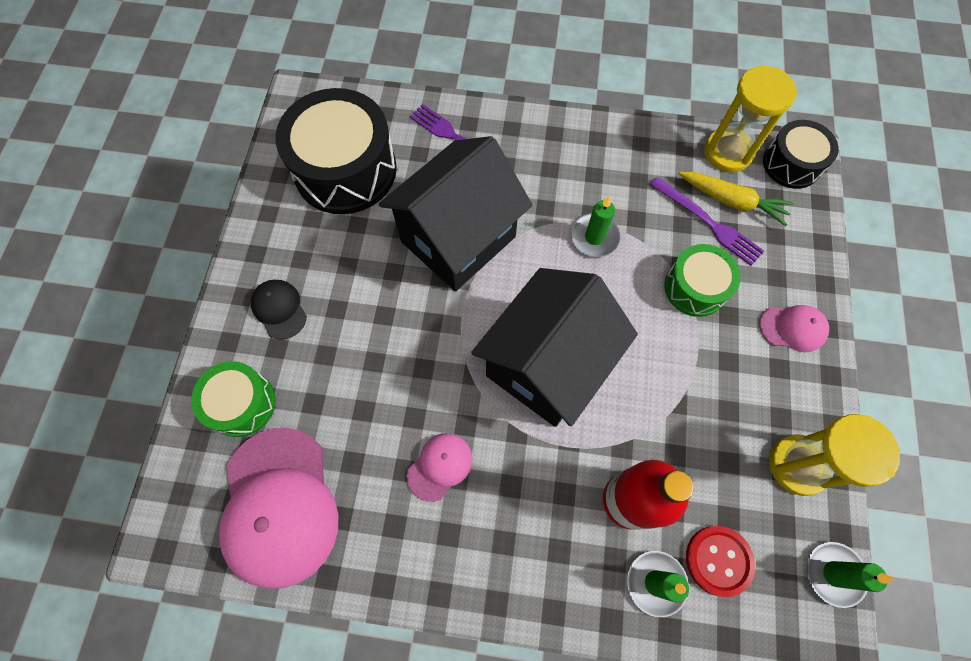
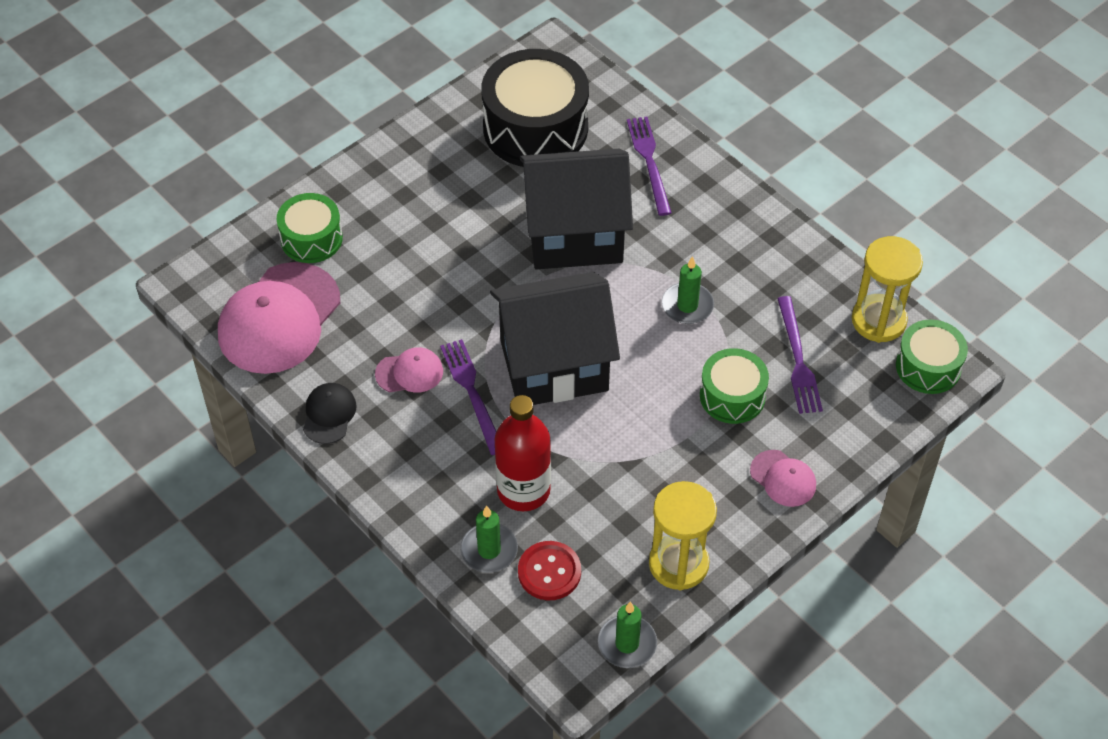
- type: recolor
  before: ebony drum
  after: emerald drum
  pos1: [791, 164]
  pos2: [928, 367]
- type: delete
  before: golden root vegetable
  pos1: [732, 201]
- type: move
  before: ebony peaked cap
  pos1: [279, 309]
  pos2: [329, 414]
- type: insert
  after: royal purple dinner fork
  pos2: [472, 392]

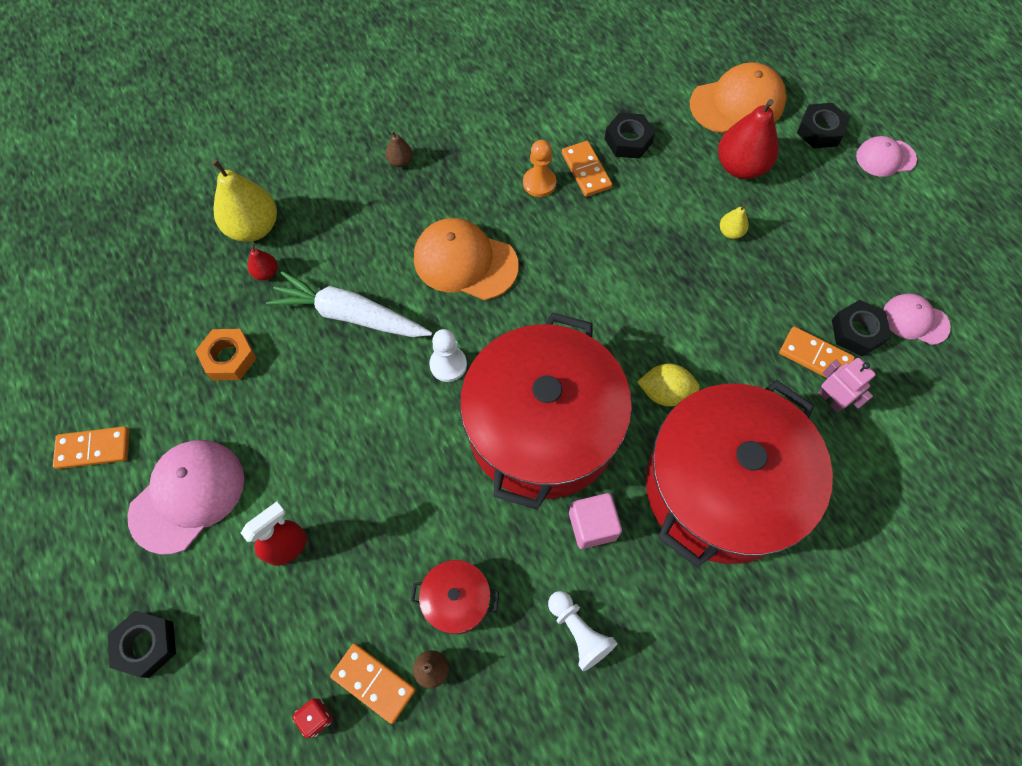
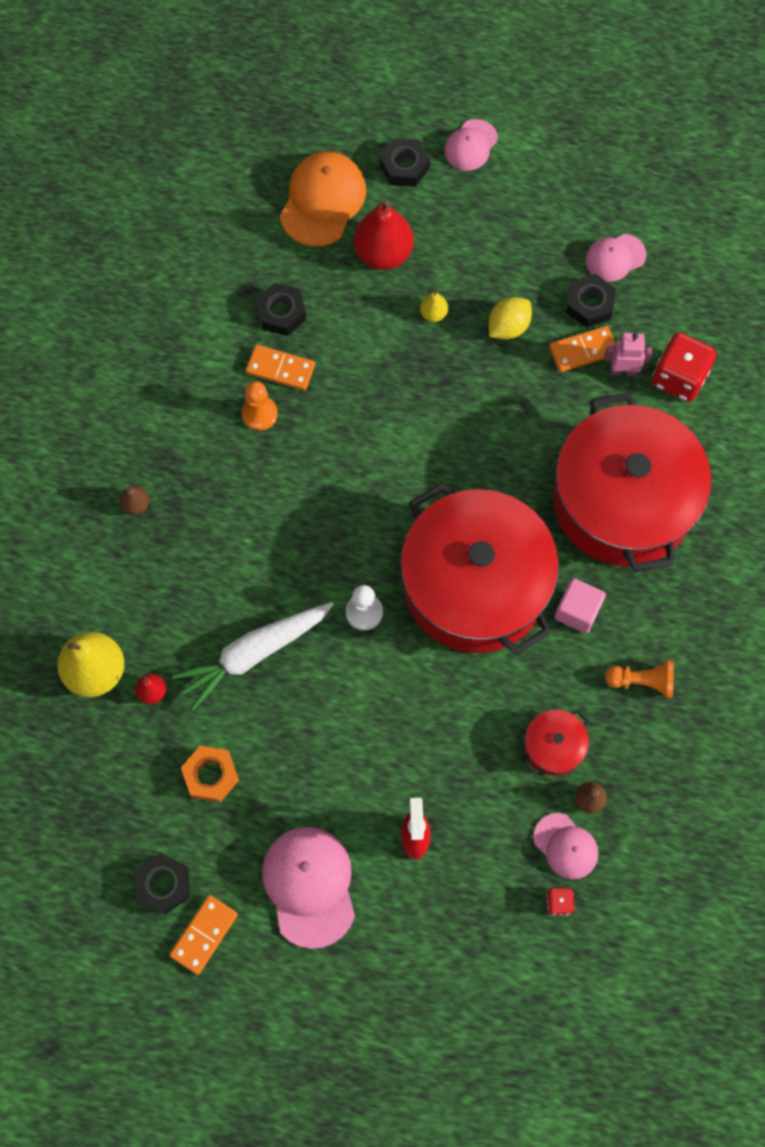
- type: delete
  before: orange peaked cap
  pos1: [465, 262]
- type: move
  before: golden citrus fruit
  pos1: [665, 393]
  pos2: [508, 327]
- type: recolor
  before: snow-white pawn
  after: orange pawn
  pos1: [578, 632]
  pos2: [642, 681]
- type: move
  before: ebony hexagon nut
  pos1: [146, 645]
  pos2: [164, 885]
- type: replace
  before: orange domino tile
  after: rose-pink peaked cap
  pos1: [373, 682]
  pos2: [565, 846]
- type: insert
  after: red game die
  pos2: [679, 378]

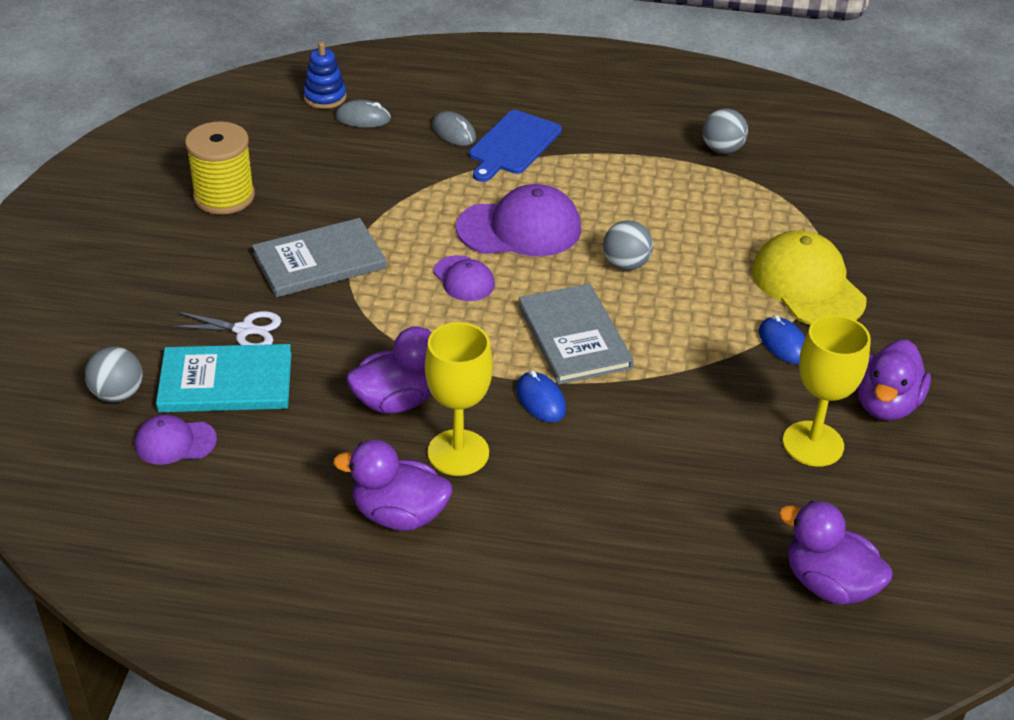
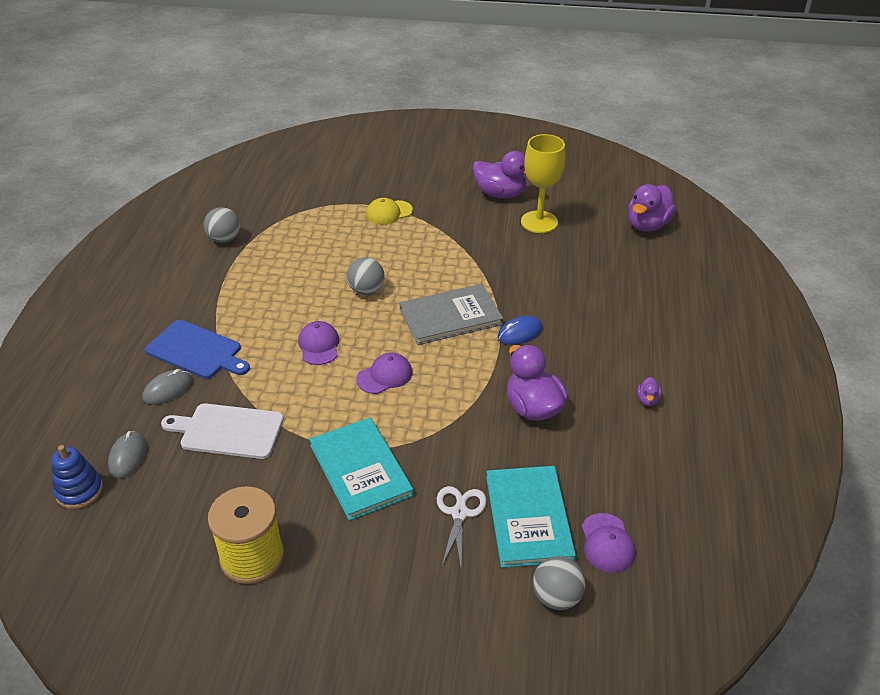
- type: resize
  before: royal purple peaked cap
  pos1: [520, 228]
  pos2: [319, 345]
  scale: 0.54
- type: recolor
  before: ash-grey hardback
  after: aqua hardback
  pos1: [319, 261]
  pos2: [360, 470]
- type: resize
  before: golden peaked cap
  pos1: [808, 285]
  pos2: [389, 213]
  scale: 0.54
- type: delete
  before: cobalt computer mouse
  pos1: [783, 343]
- type: delete
  before: golden chalice
  pos1: [458, 453]
- type: resize
  before: royal purple rubber duck
  pos1: [399, 515]
  pos2: [647, 400]
  scale: 0.44
- type: insert
  after: snow-white chopping board
  pos2: [228, 431]

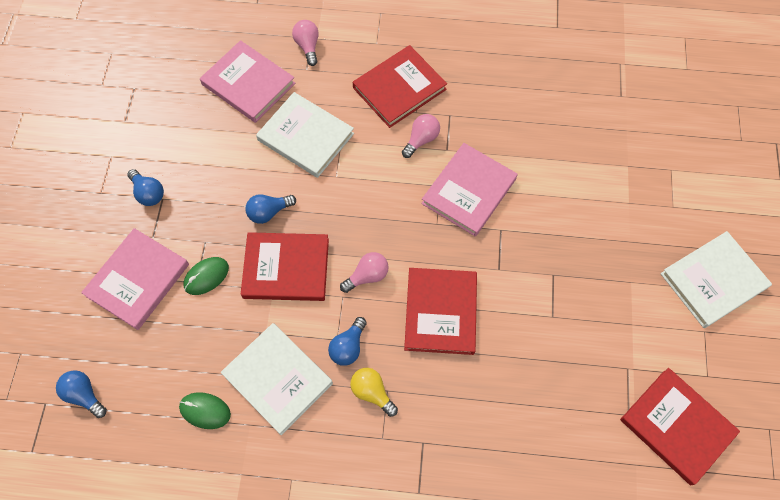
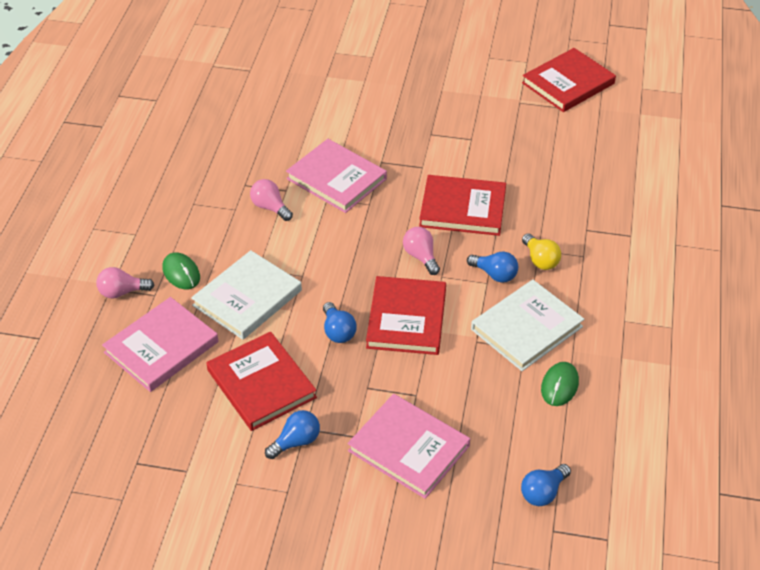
- type: move
  before: red hardback
  pos1: [399, 88]
  pos2: [261, 384]
- type: delete
  before: snow-white hardback
  pos1: [713, 281]
- type: move
  before: emerald computer mouse
  pos1: [206, 276]
  pos2: [181, 273]
- type: rotate
  before: golden light bulb
  pos1: [372, 392]
  pos2: [540, 260]
  turn: -75

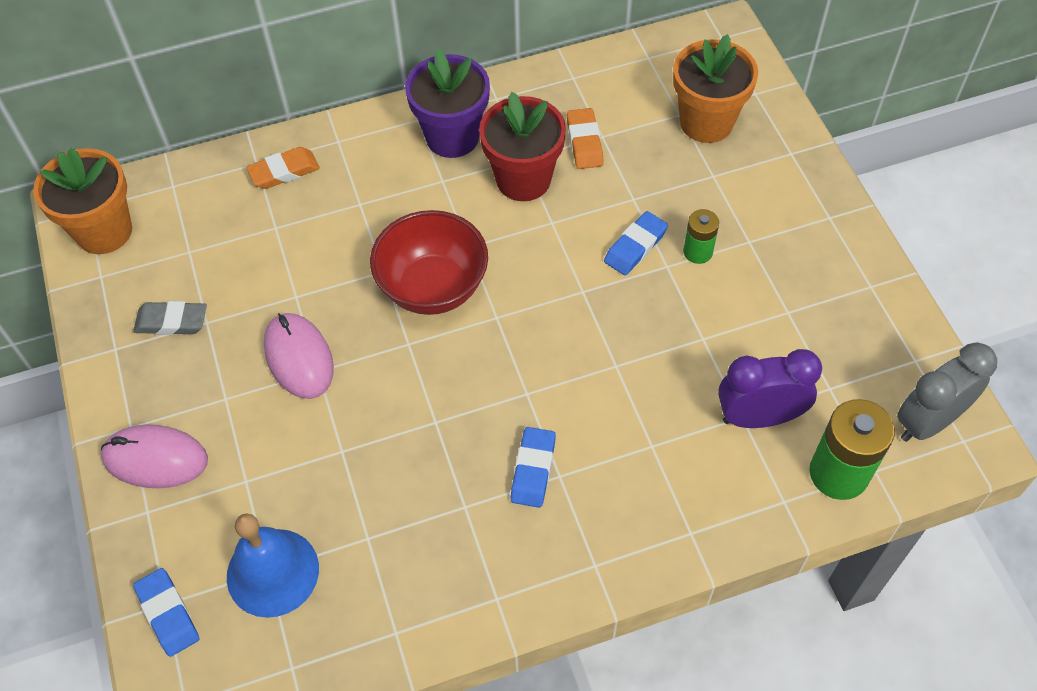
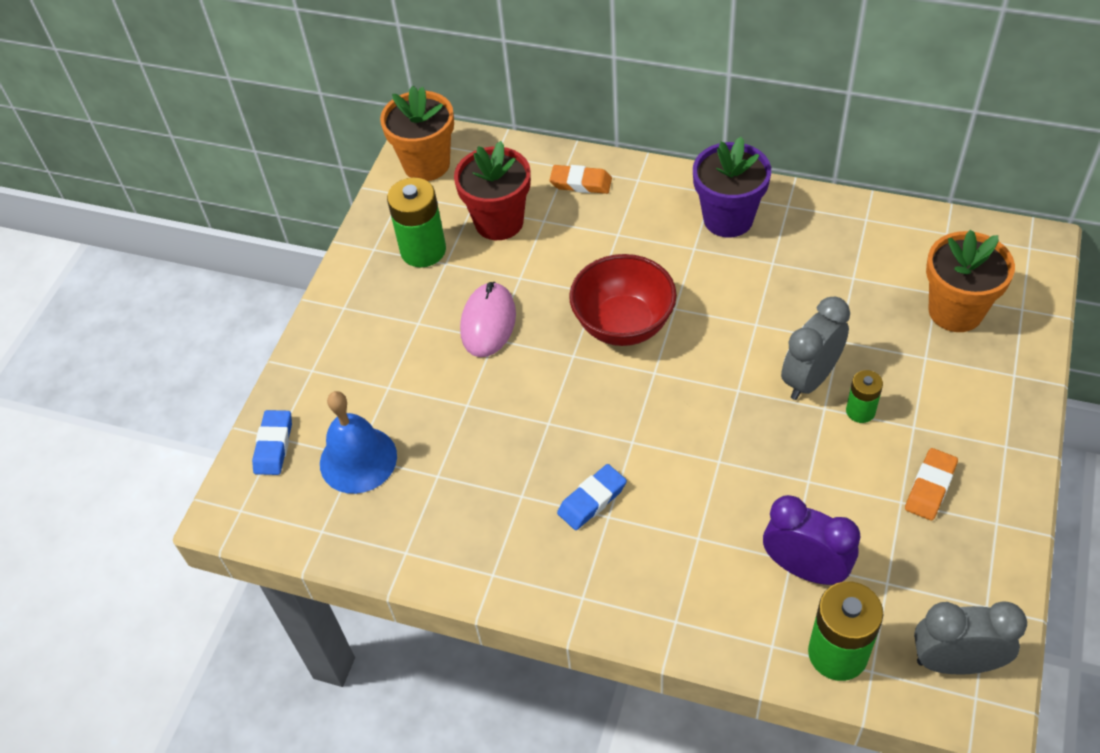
- type: move
  before: red plant pot
  pos1: [523, 179]
  pos2: [499, 222]
- type: move
  before: orange pencil eraser
  pos1: [584, 142]
  pos2: [930, 487]
- type: replace
  before: cobalt pencil eraser
  after: ash-grey clock
  pos1: [635, 247]
  pos2: [810, 379]
- type: replace
  before: ash-grey pencil eraser
  after: emerald battery
  pos1: [172, 322]
  pos2: [423, 250]
- type: delete
  before: rose-pink computer mouse
  pos1: [155, 459]

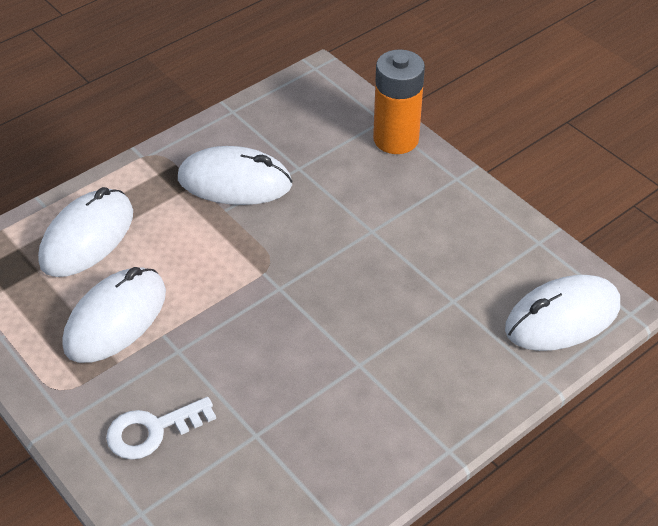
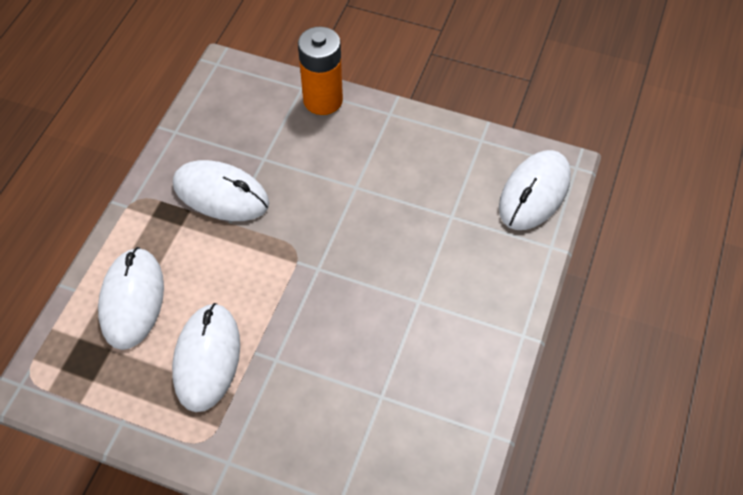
- type: rotate
  before: snow-white computer mouse
  pos1: [235, 182]
  pos2: [221, 194]
  turn: 45
- type: delete
  before: snow-white key
  pos1: [152, 431]

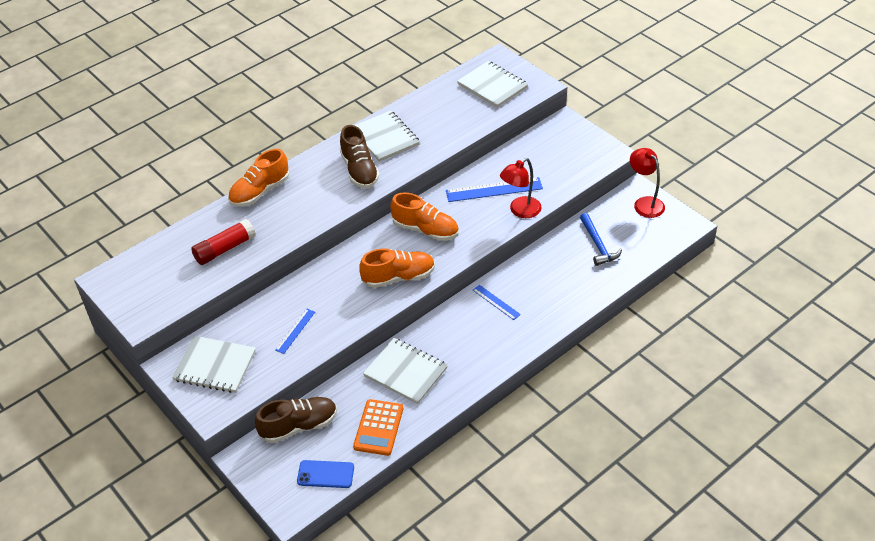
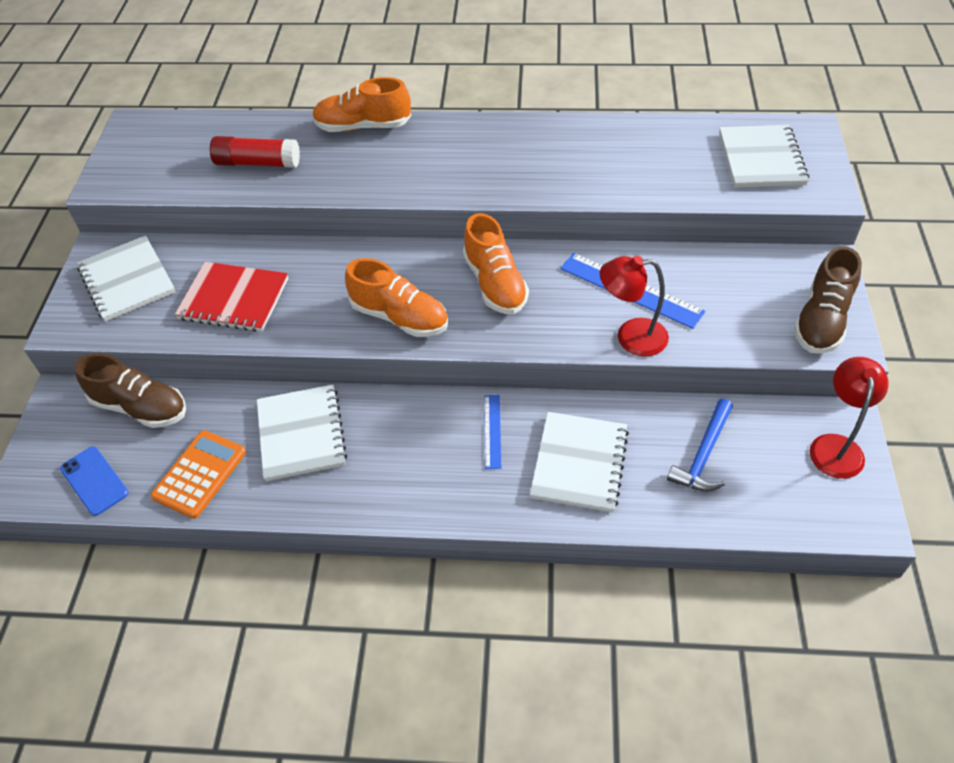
- type: move
  before: snow-white notebook
  pos1: [385, 137]
  pos2: [579, 463]
- type: move
  before: russet sneaker
  pos1: [359, 170]
  pos2: [822, 320]
- type: replace
  before: cobalt straightedge
  after: red notebook
  pos1: [295, 331]
  pos2: [234, 299]
- type: rotate
  before: orange adding machine
  pos1: [378, 428]
  pos2: [199, 474]
  turn: 150

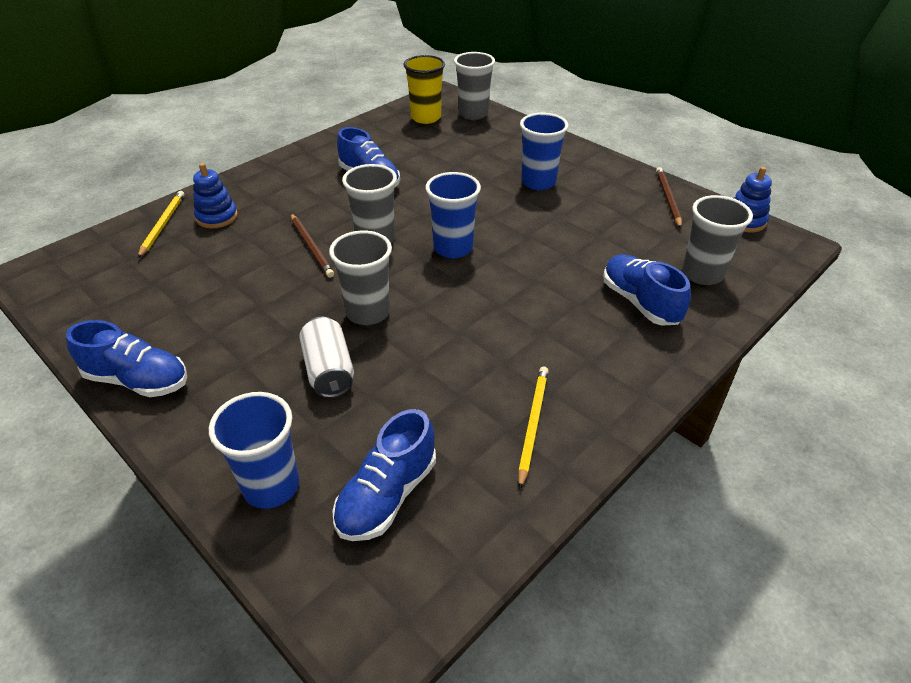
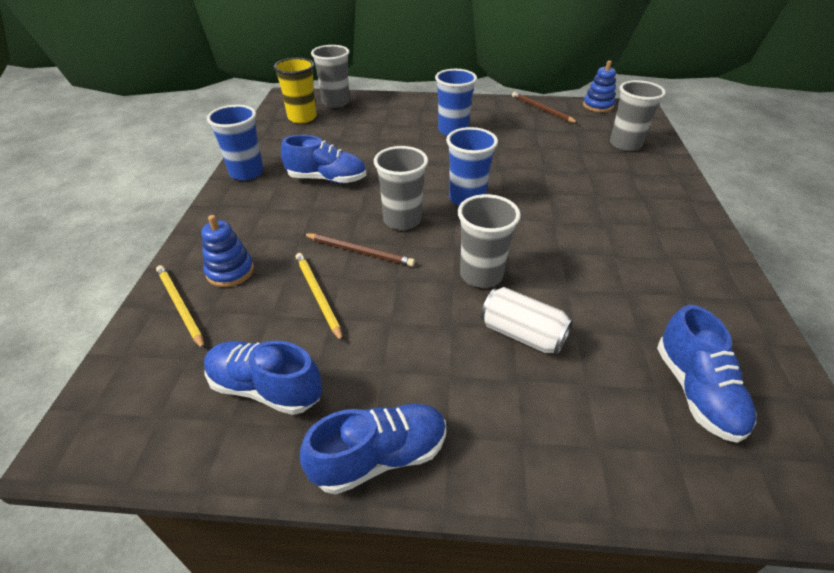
- type: move
  before: cobalt sneaker
  pos1: [640, 302]
  pos2: [265, 388]
- type: move
  before: golden lead pencil
  pos1: [533, 424]
  pos2: [318, 296]
- type: move
  before: cobalt tumbler
  pos1: [271, 486]
  pos2: [246, 172]

